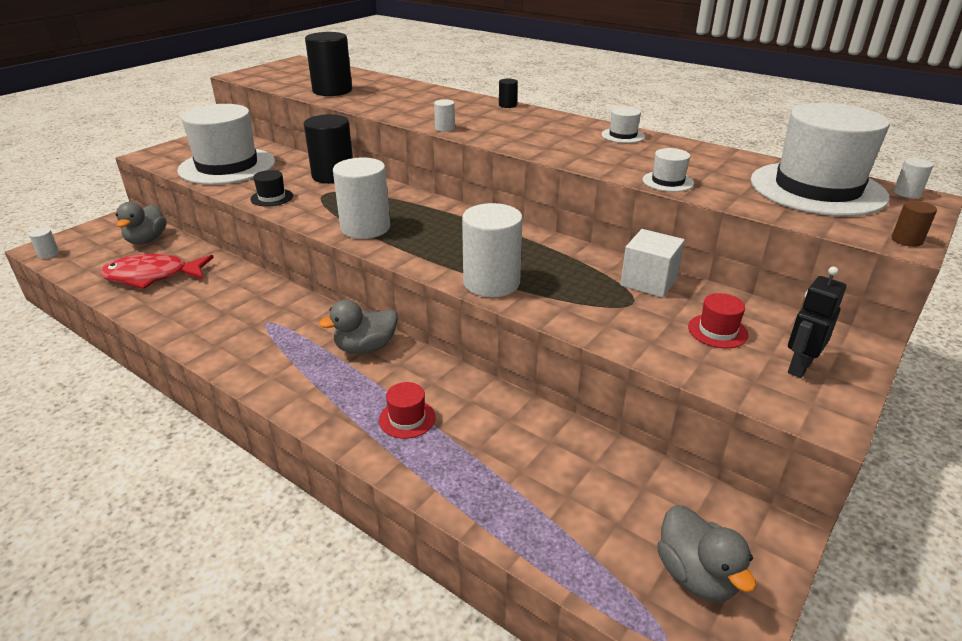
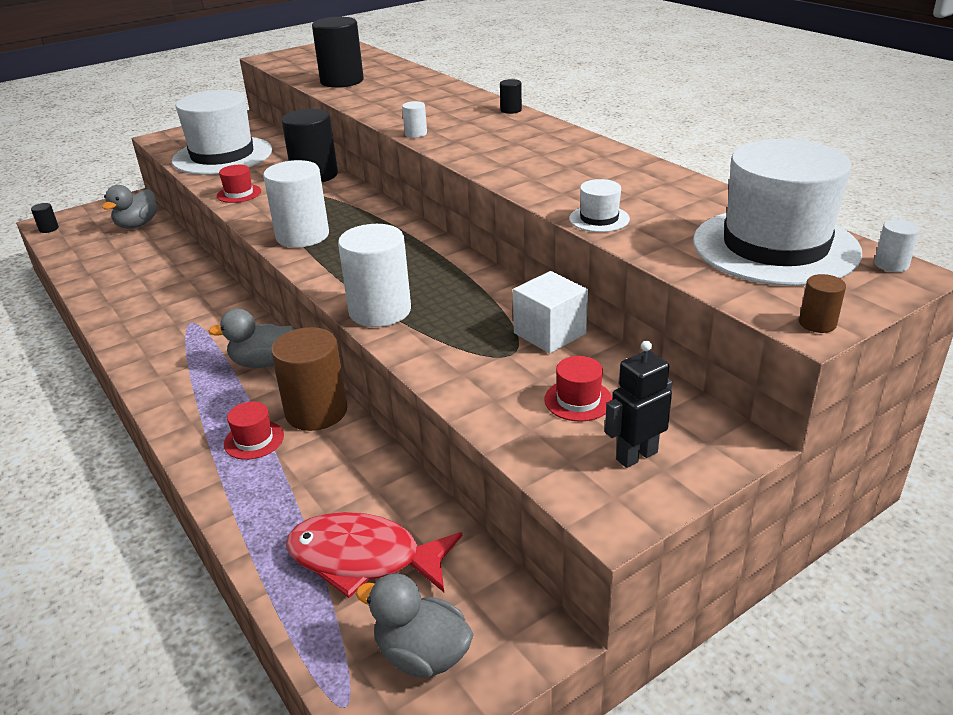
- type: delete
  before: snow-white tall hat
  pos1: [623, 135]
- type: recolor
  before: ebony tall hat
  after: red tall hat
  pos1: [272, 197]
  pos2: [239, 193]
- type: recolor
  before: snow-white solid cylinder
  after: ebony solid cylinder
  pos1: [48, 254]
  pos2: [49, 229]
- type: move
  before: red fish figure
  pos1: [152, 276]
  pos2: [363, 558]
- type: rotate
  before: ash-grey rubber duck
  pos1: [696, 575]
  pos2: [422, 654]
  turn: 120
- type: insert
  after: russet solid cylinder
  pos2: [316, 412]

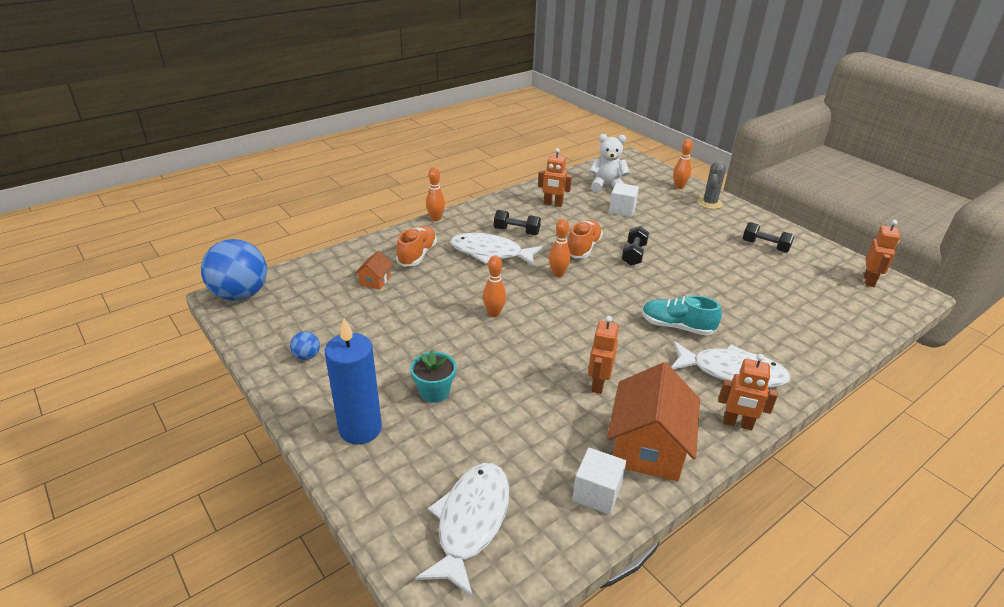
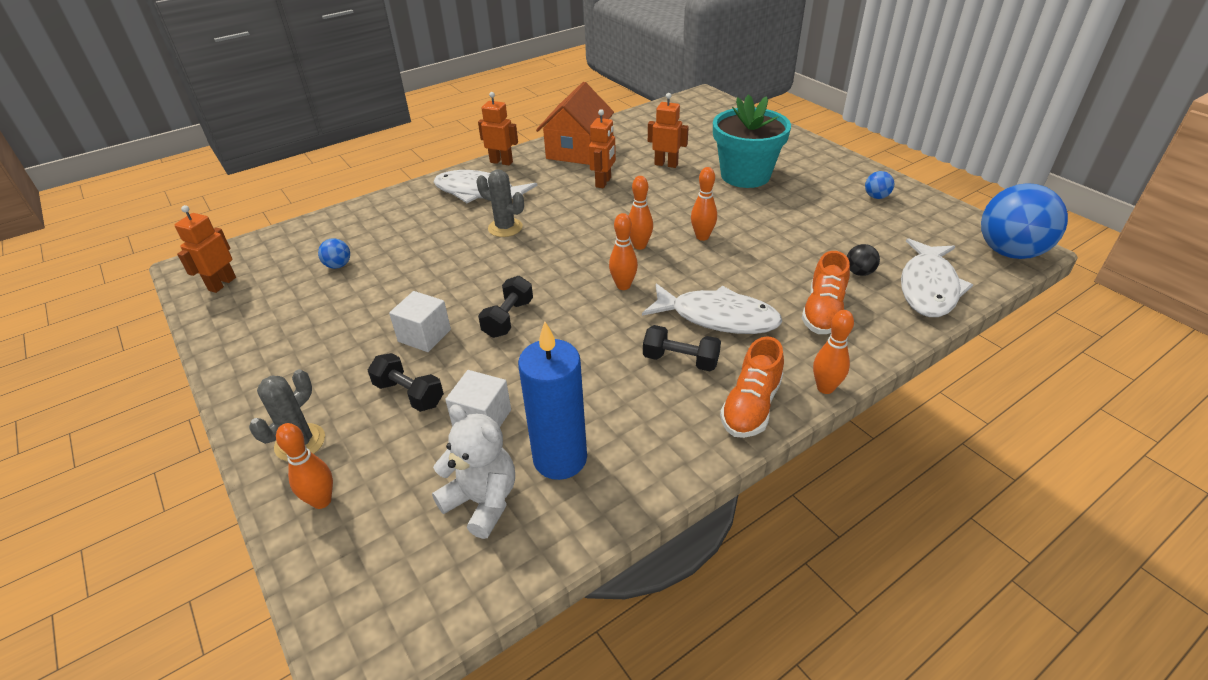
- type: rotate
  before: snow-white teddy bear
  pos1: [606, 186]
  pos2: [482, 501]
  turn: -150
- type: move
  before: orange toy robot
  pos1: [553, 204]
  pos2: [666, 164]
- type: move
  before: orange sneaker
  pos1: [583, 248]
  pos2: [751, 406]
- type: move
  before: ebony hand weight
  pos1: [765, 246]
  pos2: [409, 394]
- type: replace
  before: orange toy house
  after: ebony sphere
  pos1: [375, 280]
  pos2: [859, 272]
- type: replace
  before: aqua sneaker
  after: ash-grey cactus
  pos1: [677, 326]
  pos2: [505, 228]
- type: move
  before: cobalt wax candle
  pos1: [360, 429]
  pos2: [560, 459]
- type: resize
  before: aqua plant pot
  pos1: [434, 391]
  pos2: [745, 175]
  scale: 1.92
- type: move
  before: snow-white solid cube
  pos1: [597, 493]
  pos2: [424, 335]
- type: move
  before: snow-white fish figure
  pos1: [471, 522]
  pos2: [928, 287]
- type: insert
  after: orange skittle
  pos2: [639, 246]
- type: insert
  after: cobalt sphere
  pos2: [338, 265]

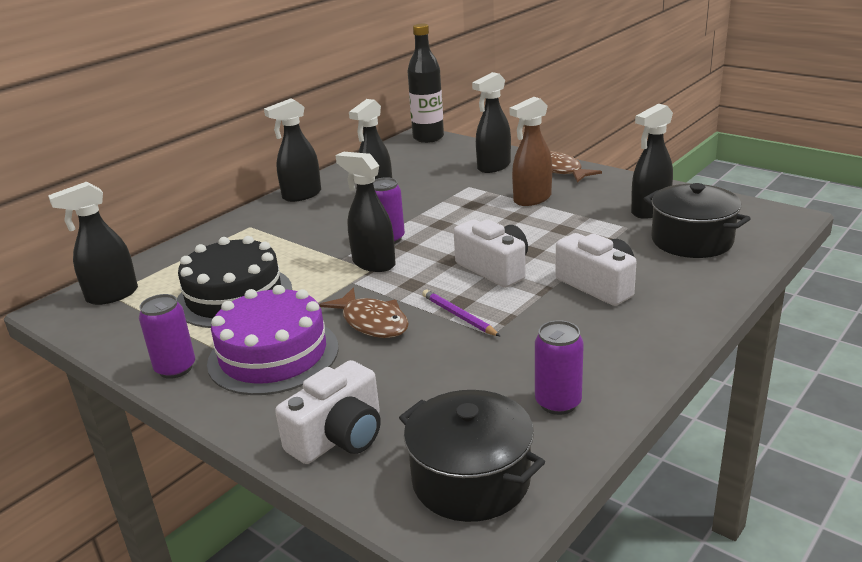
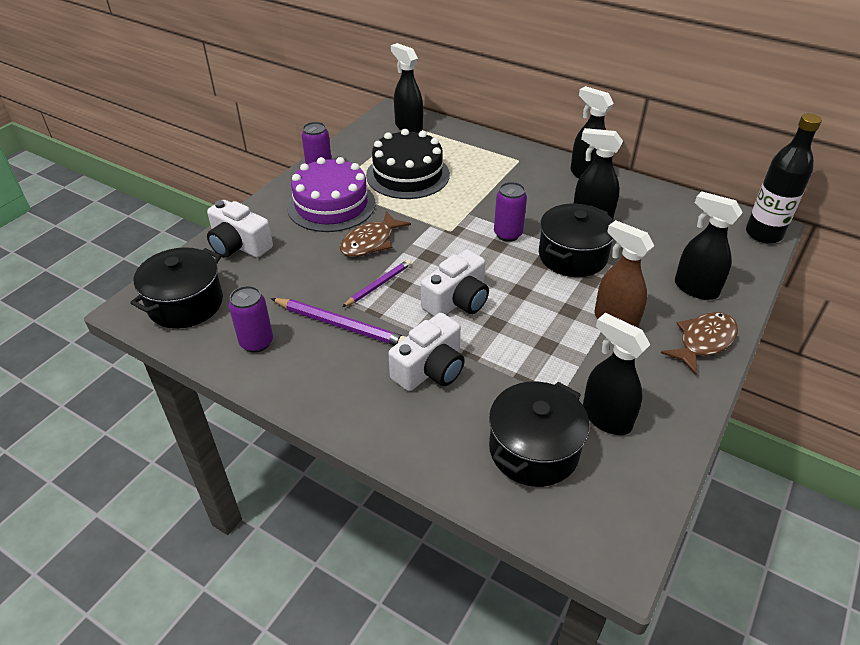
- type: delete
  before: ebony sprayer
  pos1: [373, 263]
- type: insert
  after: ebony cooking pot
  pos2: [572, 256]
- type: insert
  after: royal purple lead pencil
  pos2: [341, 325]

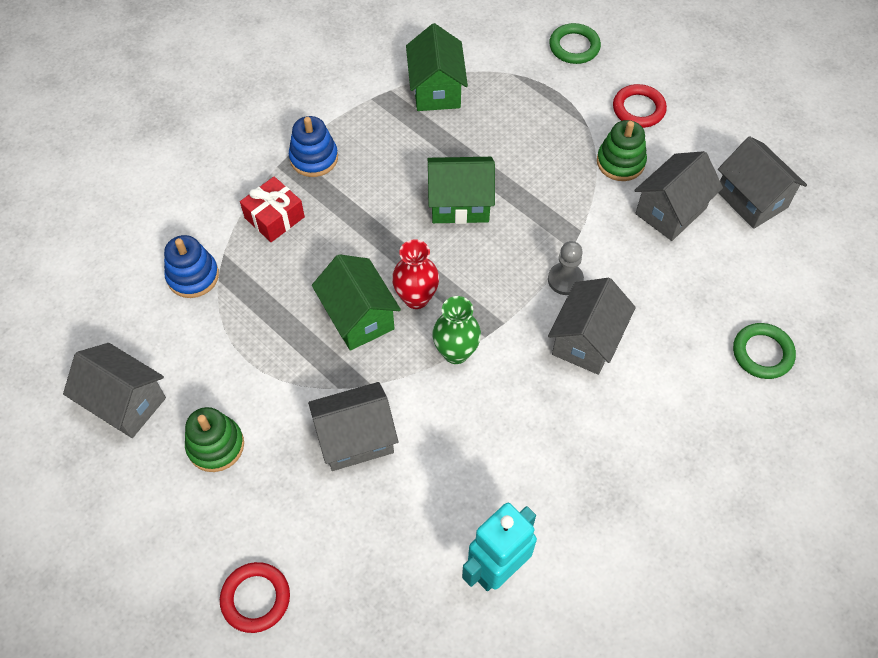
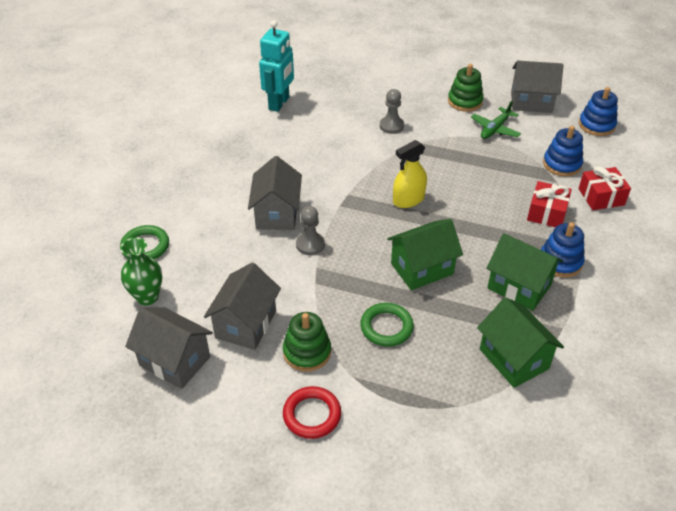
- type: move
  before: emerald torus
  pos1: [574, 47]
  pos2: [386, 327]
- type: replace
  before: red vase
  after: golden sprayer
  pos1: [416, 298]
  pos2: [408, 199]
- type: move
  before: emerald toy house
  pos1: [358, 317]
  pos2: [519, 287]
- type: move
  before: emerald vase
  pos1: [456, 352]
  pos2: [147, 297]
- type: replace
  before: ash-grey toy house
  after: ash-grey pawn
  pos1: [356, 438]
  pos2: [391, 126]
- type: delete
  before: red torus
  pos1: [255, 598]
- type: insert
  after: cobalt stacking rings
  pos2: [596, 125]
- type: insert
  after: emerald aeroplane
  pos2: [495, 129]
- type: insert
  after: red present
  pos2: [601, 197]

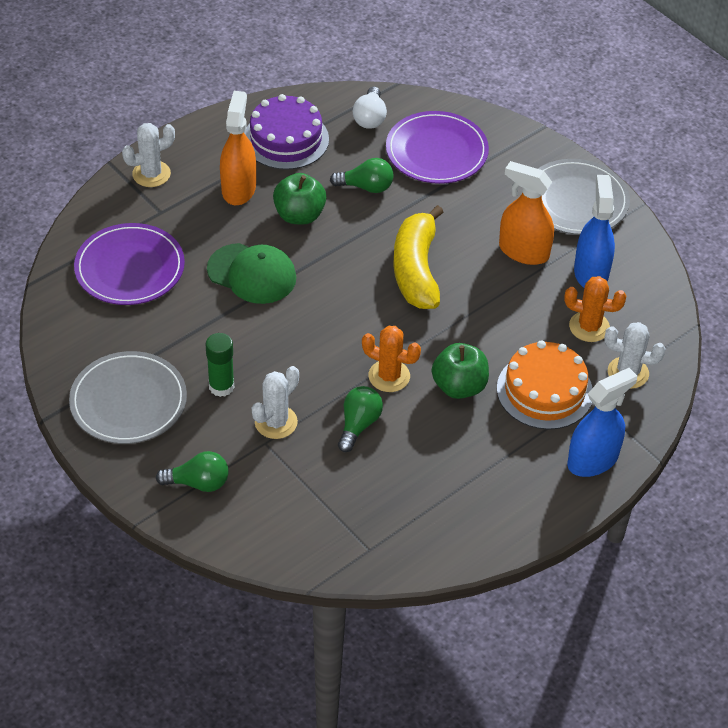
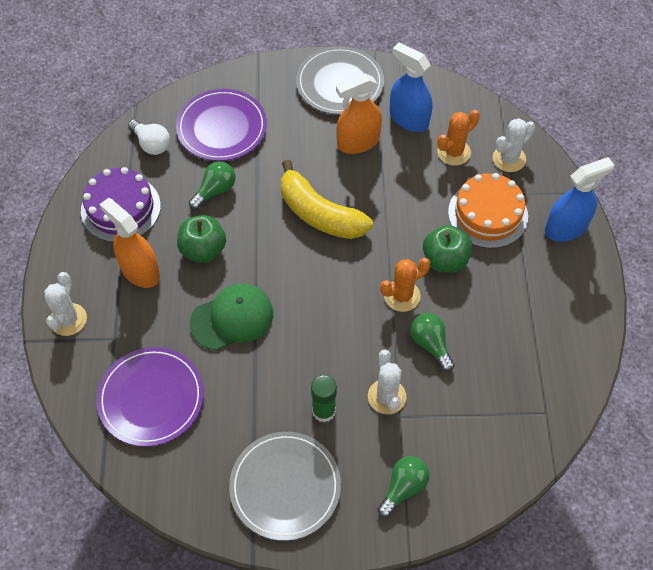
- type: rotate
  before: cobalt sprayer
  pos1: [593, 460]
  pos2: [566, 228]
  turn: 60

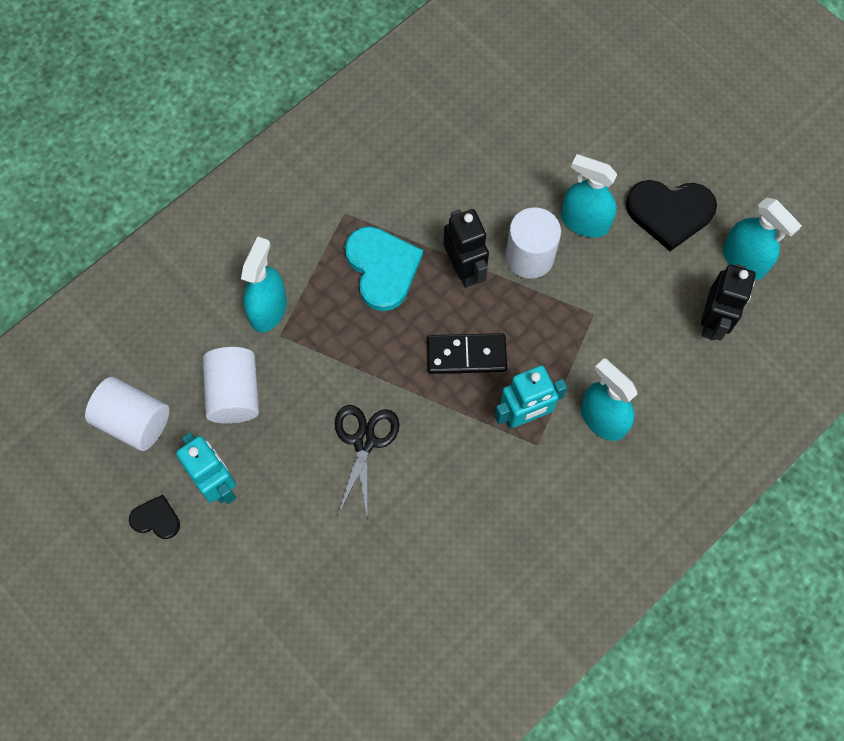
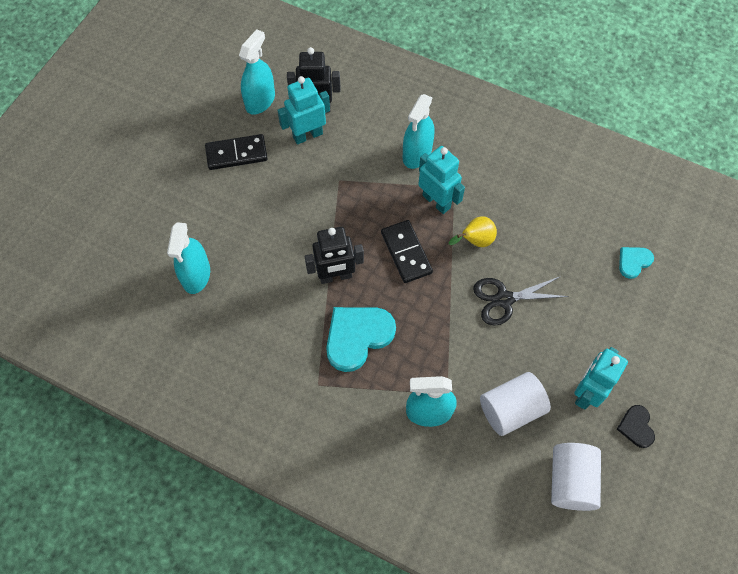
- type: move
  before: aqua sprayer
  pos1: [584, 222]
  pos2: [196, 275]
- type: replace
  before: ebony love heart
  after: ebony domino tile
  pos1: [669, 213]
  pos2: [236, 154]
- type: delete
  before: snow-white solid cylinder
  pos1: [529, 256]
- type: rotate
  before: ebony toy robot
  pos1: [464, 269]
  pos2: [335, 276]
  turn: -150
- type: insert
  after: aqua toy robot
  pos2: [307, 135]
- type: insert
  after: golden toy pear
  pos2: [475, 241]
- type: insert
  after: aqua love heart
  pos2: [633, 262]

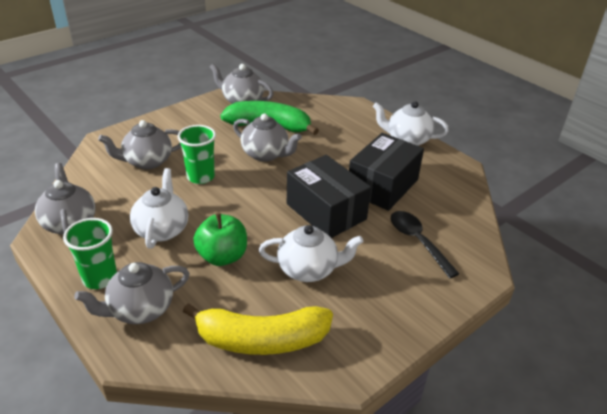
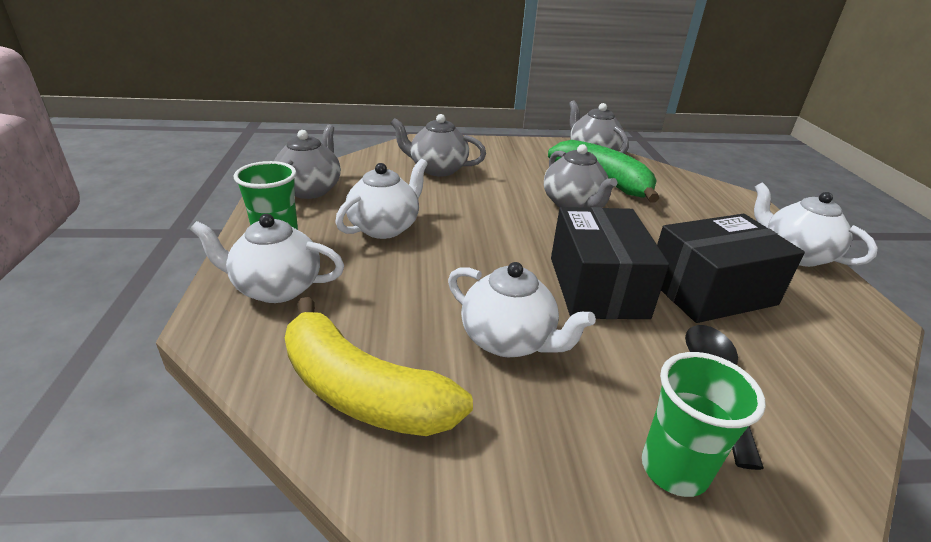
- type: move
  before: emerald tumbler
  pos1: [200, 177]
  pos2: [674, 469]
- type: delete
  before: emerald toy apple
  pos1: [222, 256]
- type: recolor
  before: ash-grey teapot
  after: snow-white teapot
  pos1: [140, 309]
  pos2: [276, 288]

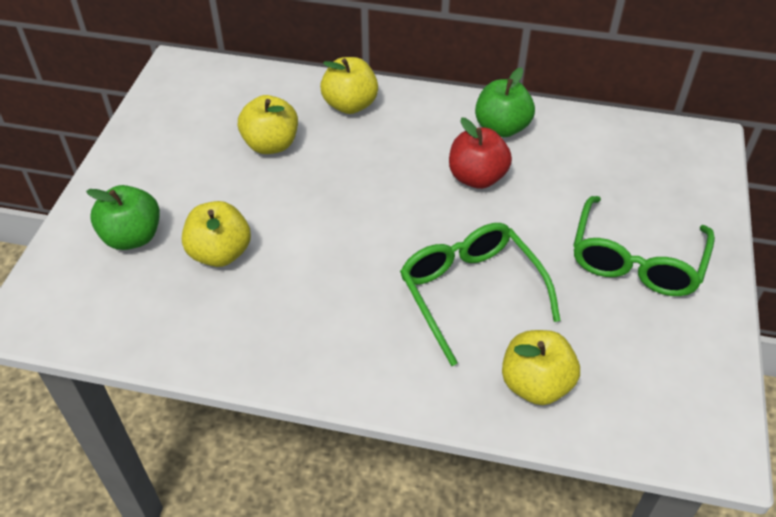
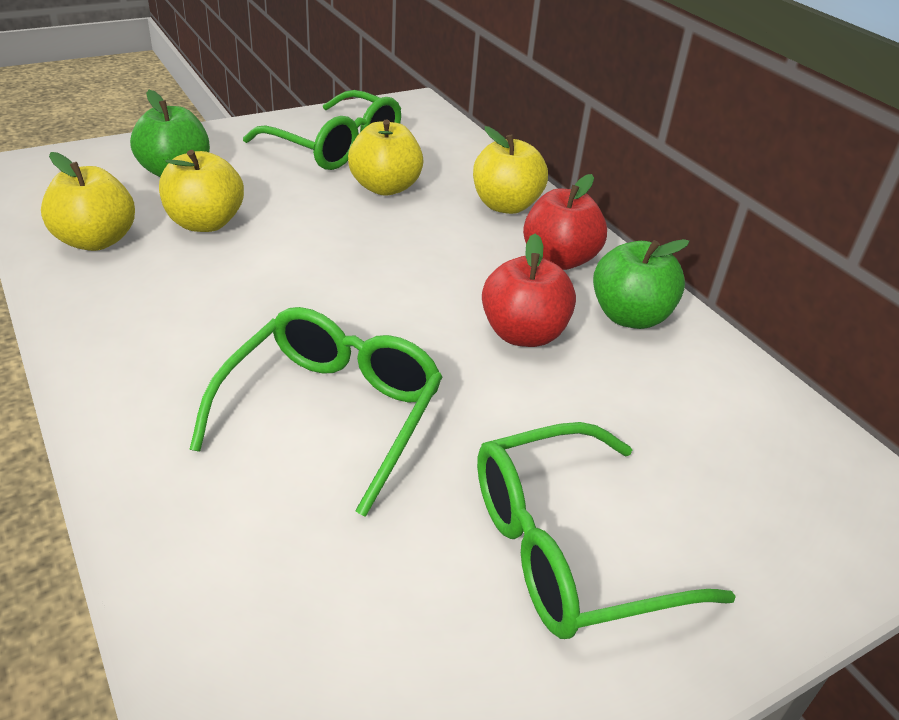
- type: move
  before: golden toy apple
  pos1: [535, 384]
  pos2: [96, 240]
- type: insert
  after: emerald glasses
  pos2: [336, 147]
- type: insert
  after: red toy apple
  pos2: [559, 259]

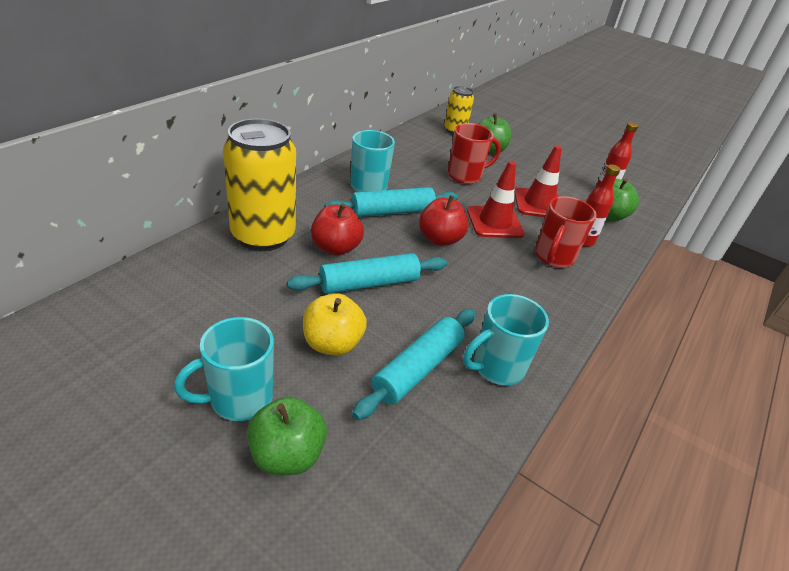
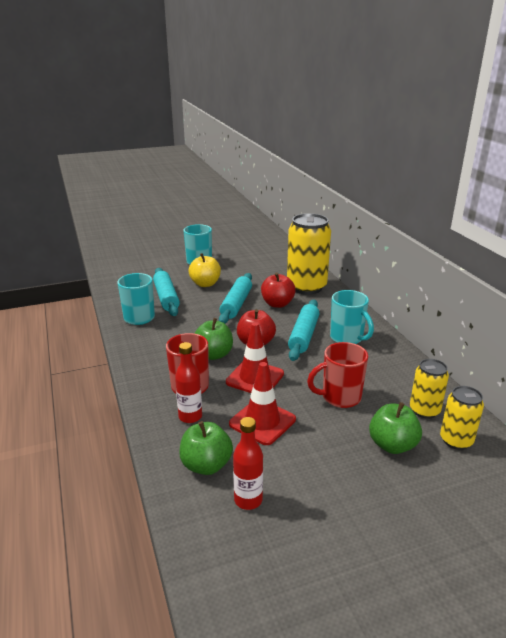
- type: rotate
  before: red coffee mug
  pos1: [465, 176]
  pos2: [340, 397]
  turn: 60
- type: move
  before: emerald toy apple
  pos1: [287, 455]
  pos2: [214, 354]
- type: insert
  after: golden tin
  pos2: [424, 410]

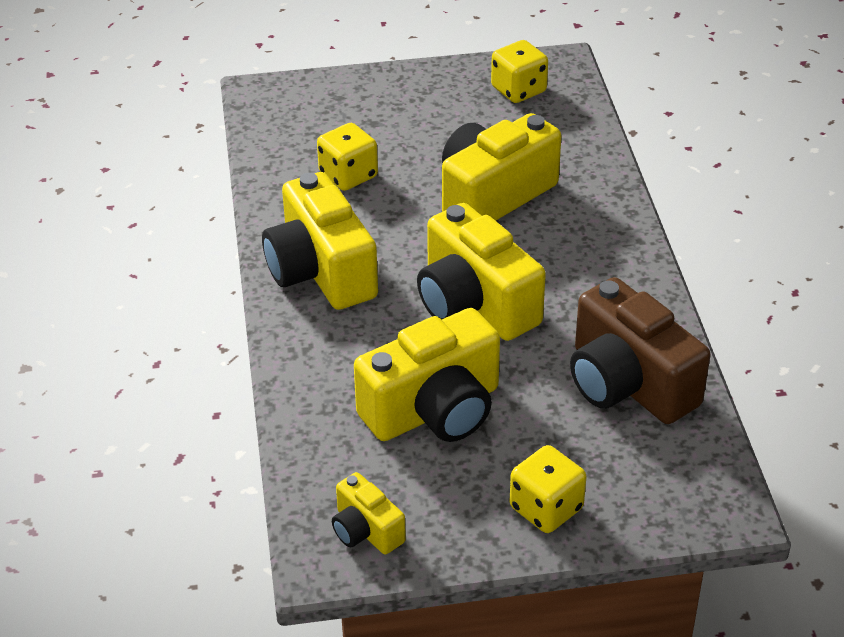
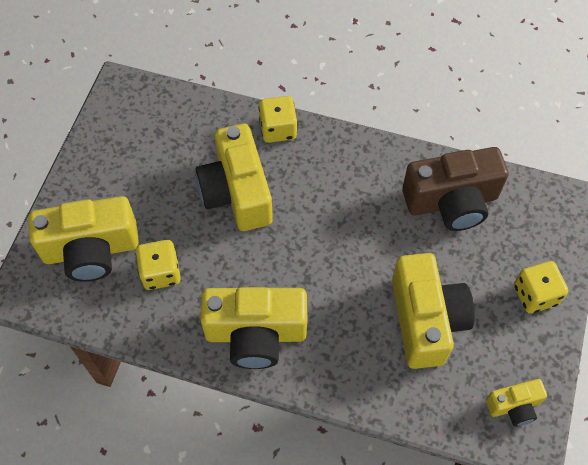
- type: move
  before: golden game die
  pos1: [518, 90]
  pos2: [278, 129]
- type: move
  before: golden photo camera
  pos1: [475, 303]
  pos2: [91, 250]

